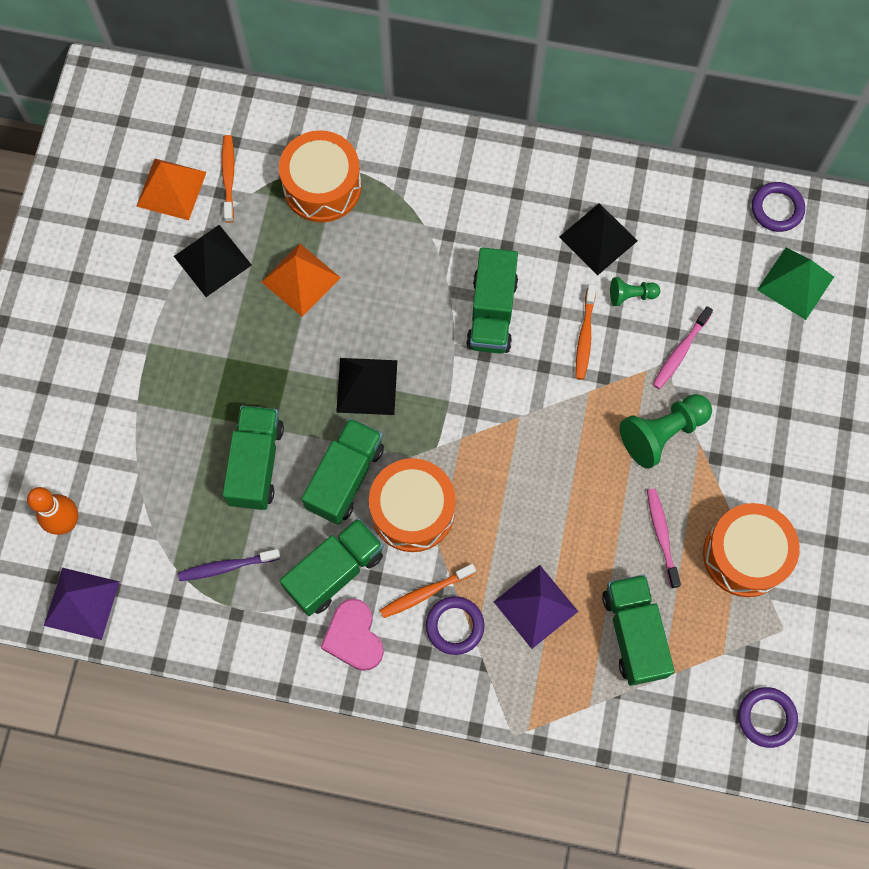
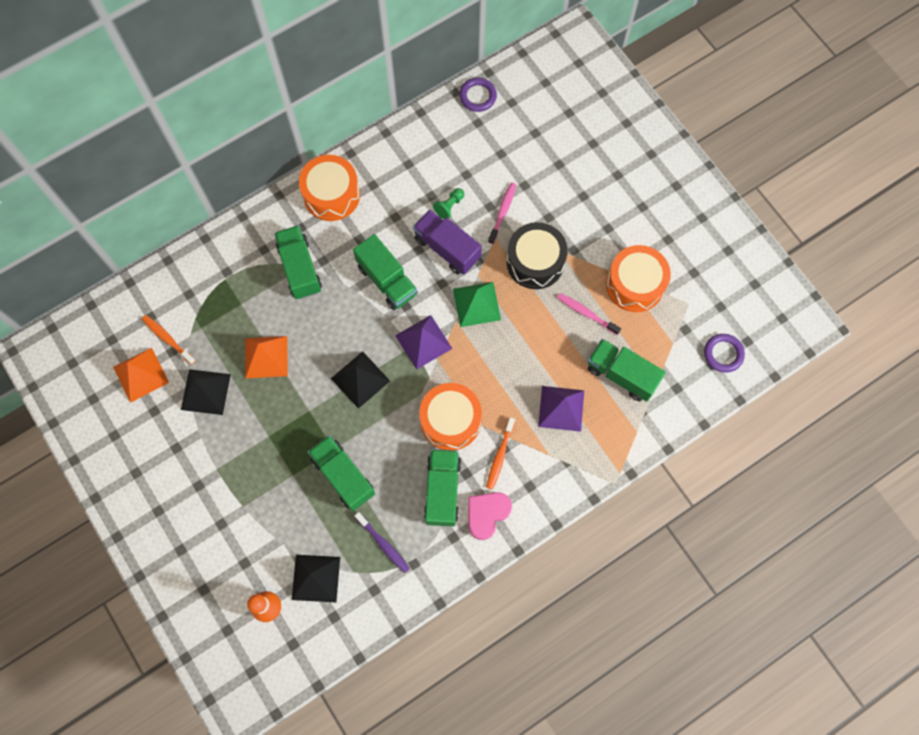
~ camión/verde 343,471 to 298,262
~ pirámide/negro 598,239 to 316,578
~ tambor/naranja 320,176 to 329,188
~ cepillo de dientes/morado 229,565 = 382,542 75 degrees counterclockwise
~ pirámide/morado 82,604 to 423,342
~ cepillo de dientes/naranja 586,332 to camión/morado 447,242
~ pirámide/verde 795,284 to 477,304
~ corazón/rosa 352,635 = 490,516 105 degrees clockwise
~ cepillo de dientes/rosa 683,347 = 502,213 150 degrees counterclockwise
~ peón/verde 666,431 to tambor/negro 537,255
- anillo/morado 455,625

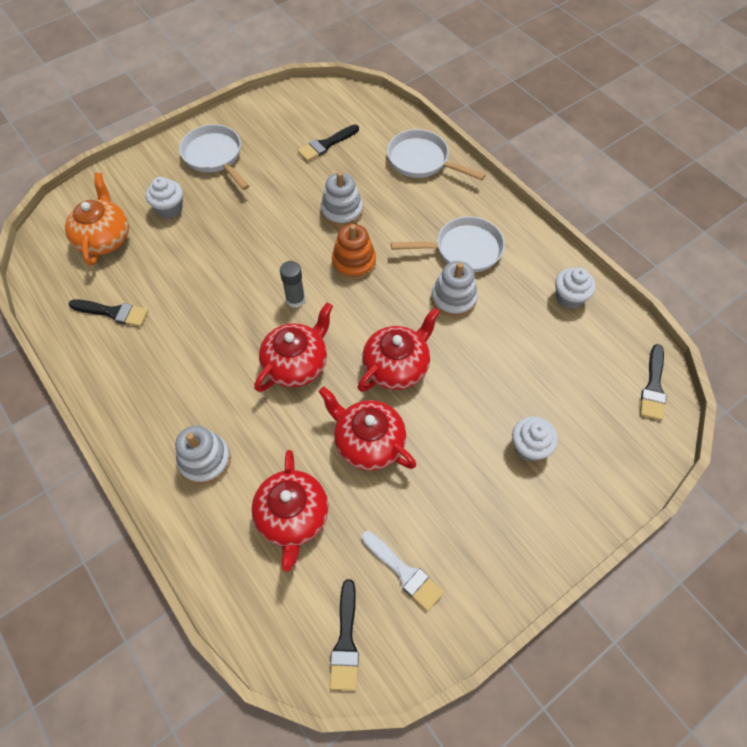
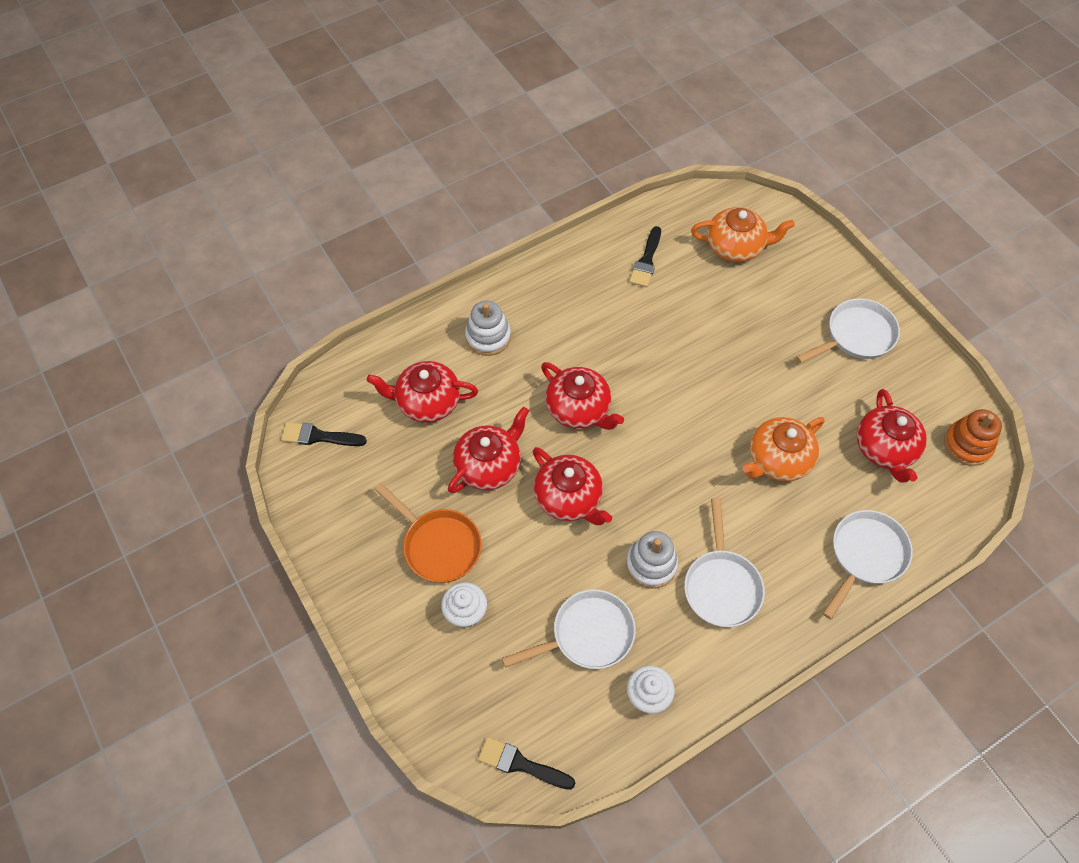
+ sartén/naranja 428,533
+ sartén/blanco 569,629
~ juguete apilable/blanco 342,199 to tetera/naranja 783,449
~ pincel/negro 328,143 to tetera/rojo 892,435
~ juguete apilable/naranja 354,252 to 973,437
- magdalena/blanco 164,197
- barra de pegamento/gris 292,284
- pincel/blanco 402,571

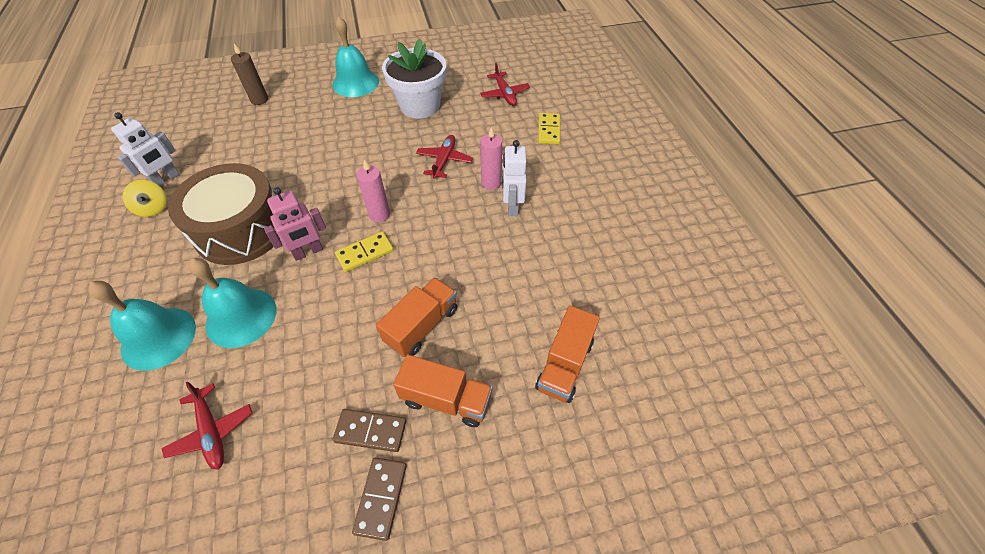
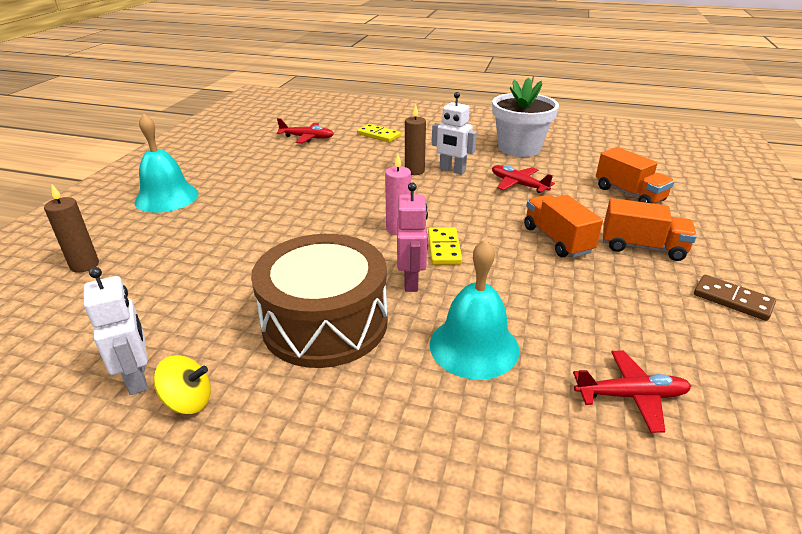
~ vela/rosa 491,158 to vela/marrón 415,140
~ maceta/blanco 414,79 to 525,117
~ avión/rojo 444,157 to 523,179
~ camión/naranja 443,391 = 650,229 60 degrees clockwise
- campana/turquesa 142,326
- ficha de dominó/marrón 369,430

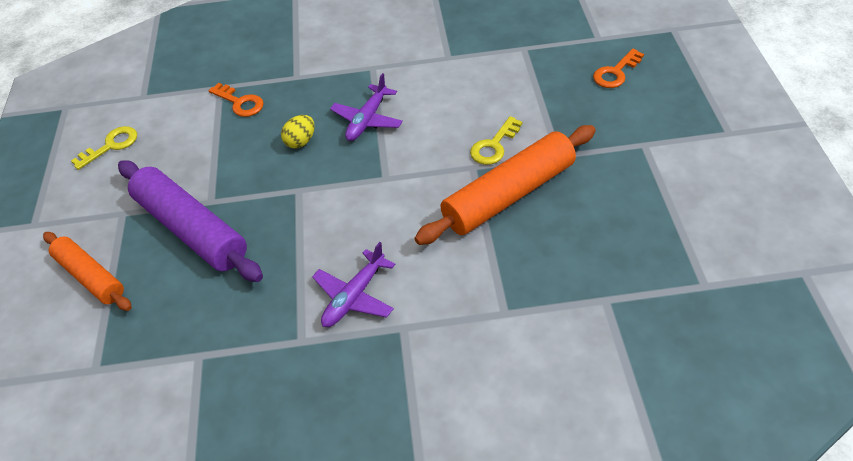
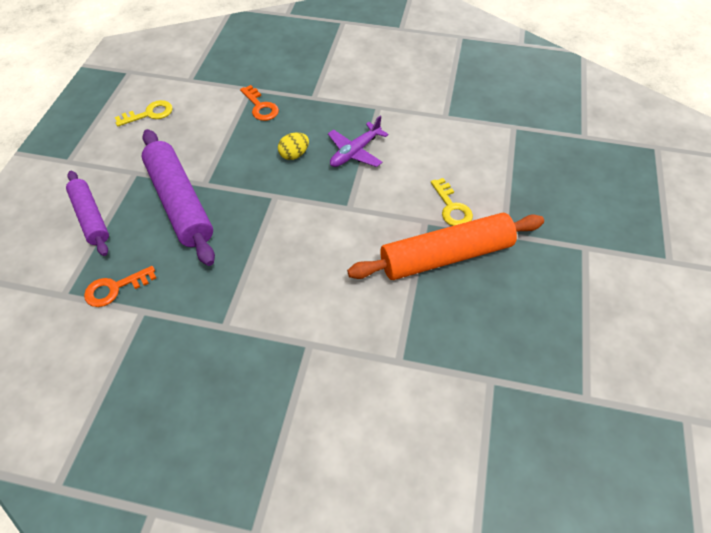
~ rodillo/naranja 87,271 to rodillo/morado 87,213
~ llave/naranja 618,68 to 120,286
~ llave/amarillo 496,140 = 452,202 75 degrees counterclockwise
- avión/morado 353,284

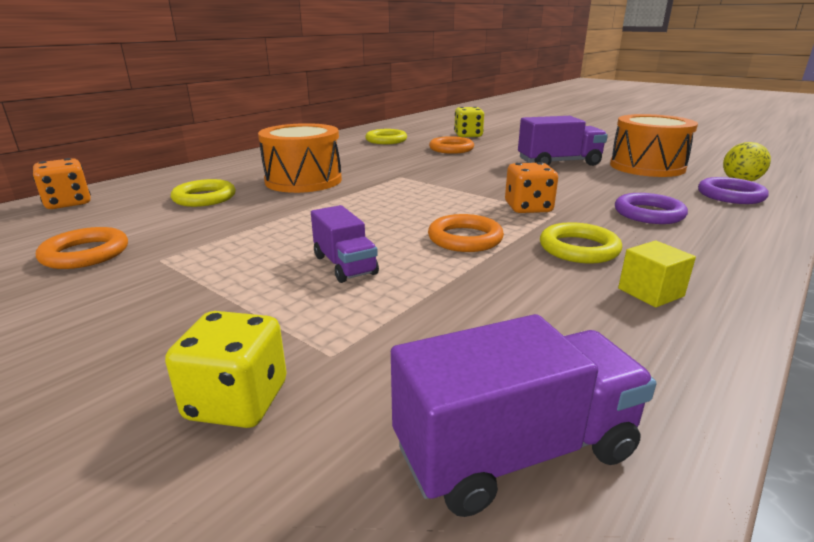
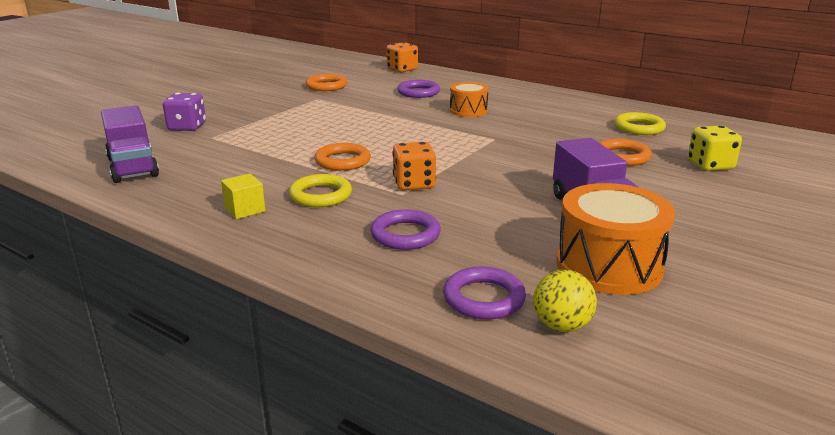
~ dado/amarillo 225,369 to dado/morado 184,112
~ anillo/amarillo 203,193 to anillo/morado 418,89
~ tambor/naranja 300,158 = 469,99 x0.60
- camión/morado 345,244

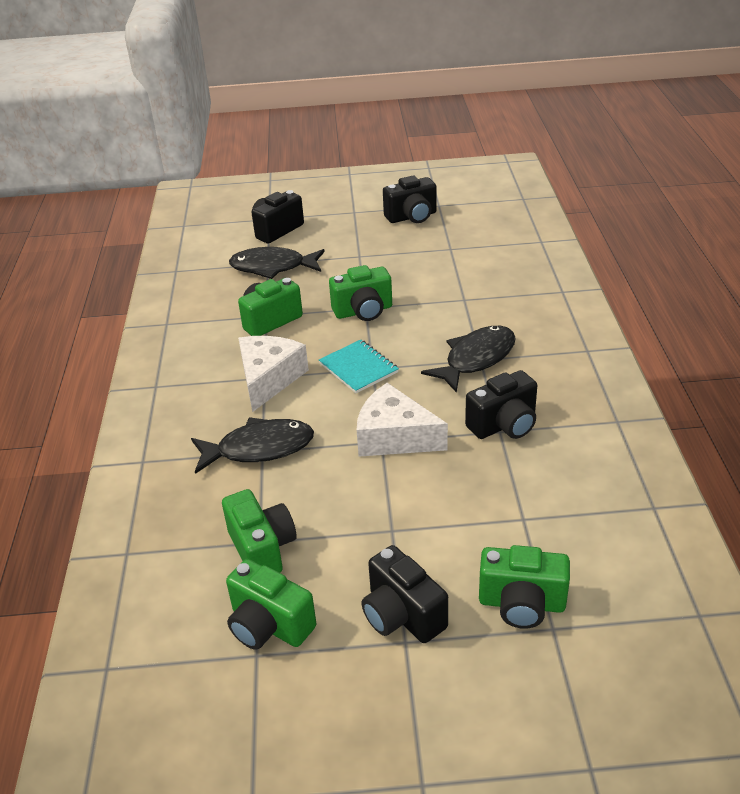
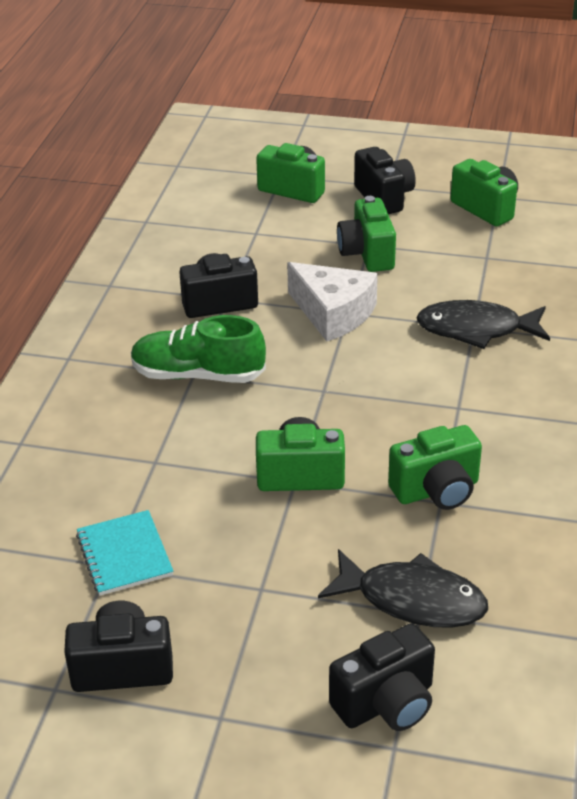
~ cuaderno/turquesa 359,366 to 124,553
~ pez/negro 468,359 to zapato/verde 198,349
~ cámara/verde 259,531 to 366,234
- queso/blanco 273,374

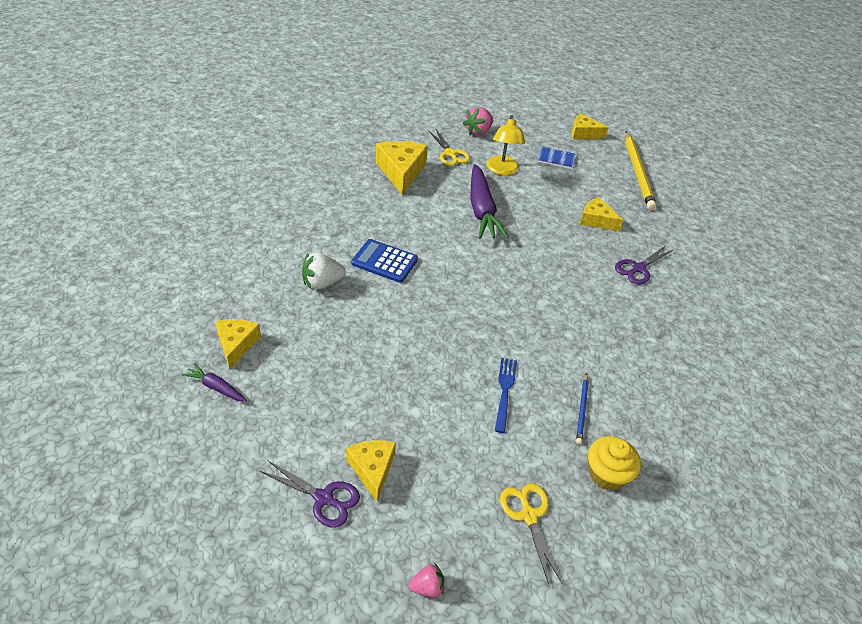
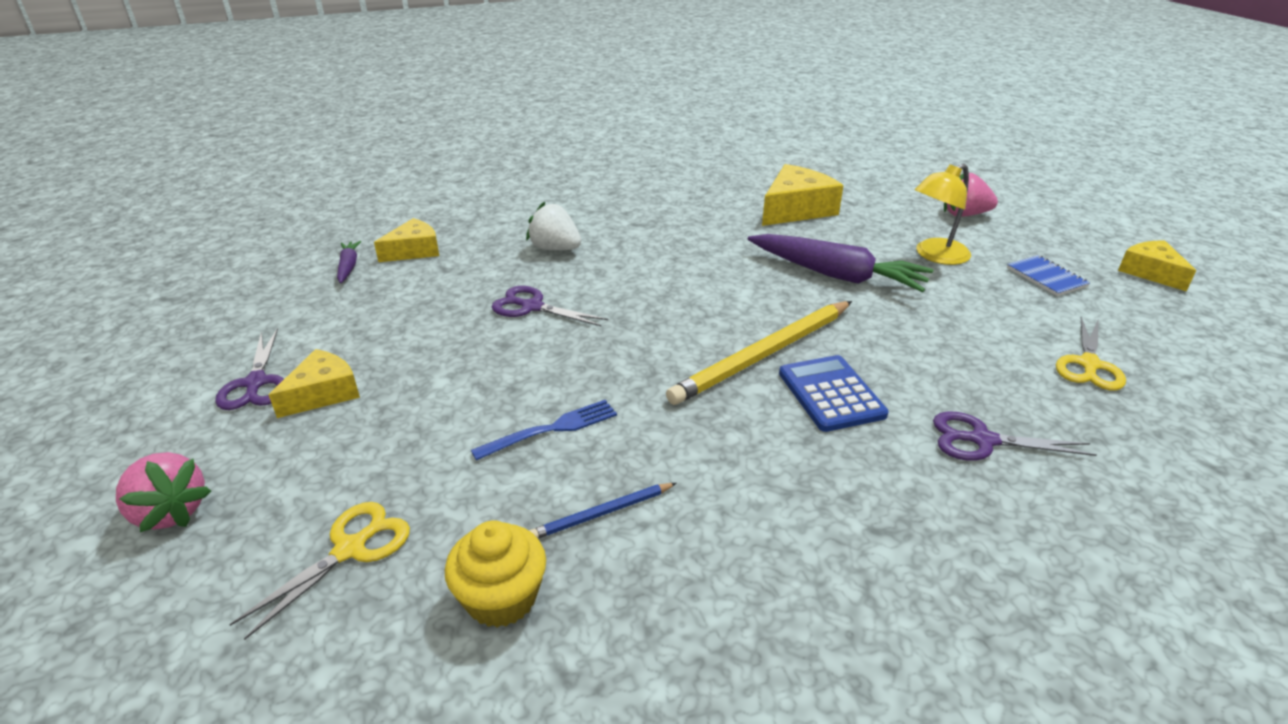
~ fresa/rosa 426,580 = 163,492 x1.70
+ tijeras/morado 550,306
~ lápiz/amarillo 641,171 to 759,353
~ zanahoria/morado 489,201 = 840,263 105 degrees counterclockwise
~ calculadora/azul 384,261 to 834,393
~ tijeras/amarillo 449,147 to 1091,354
- queso/amarillo 601,214

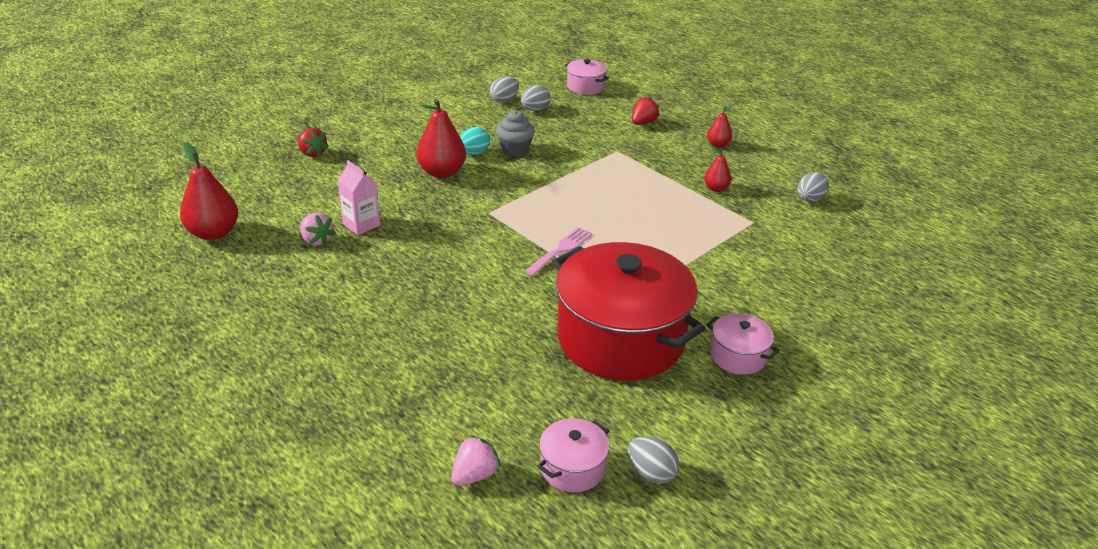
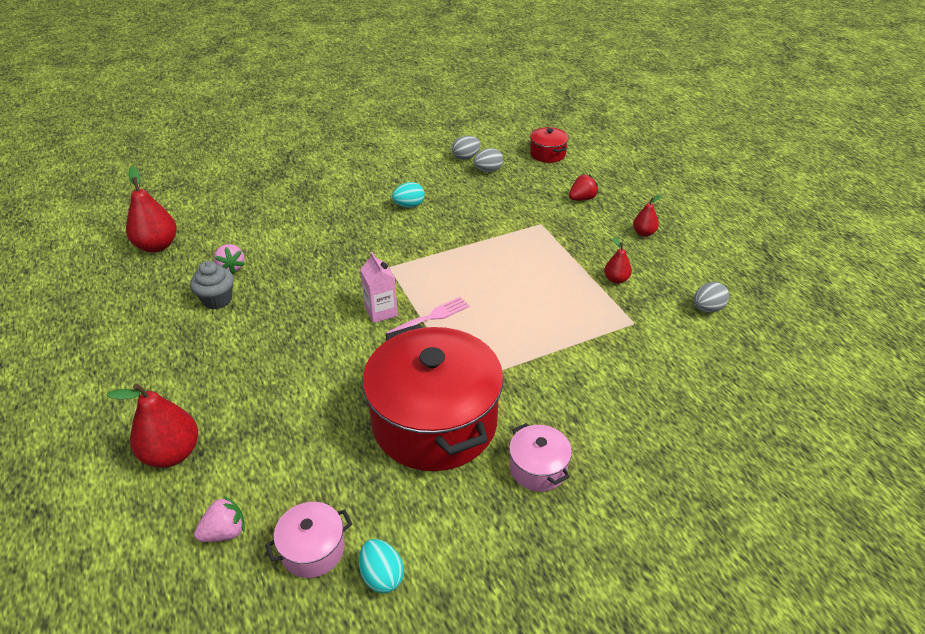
~ pera/rojo 441,138 to 152,425
~ magdalena/gris 515,133 to 212,285
~ huevo/gris 653,460 to huevo/turquesa 381,566
~ cartón de leche/rosa 358,197 to 379,287
~ olla/rosa 587,77 to olla/rojo 549,145
- fresa/rojo 313,143

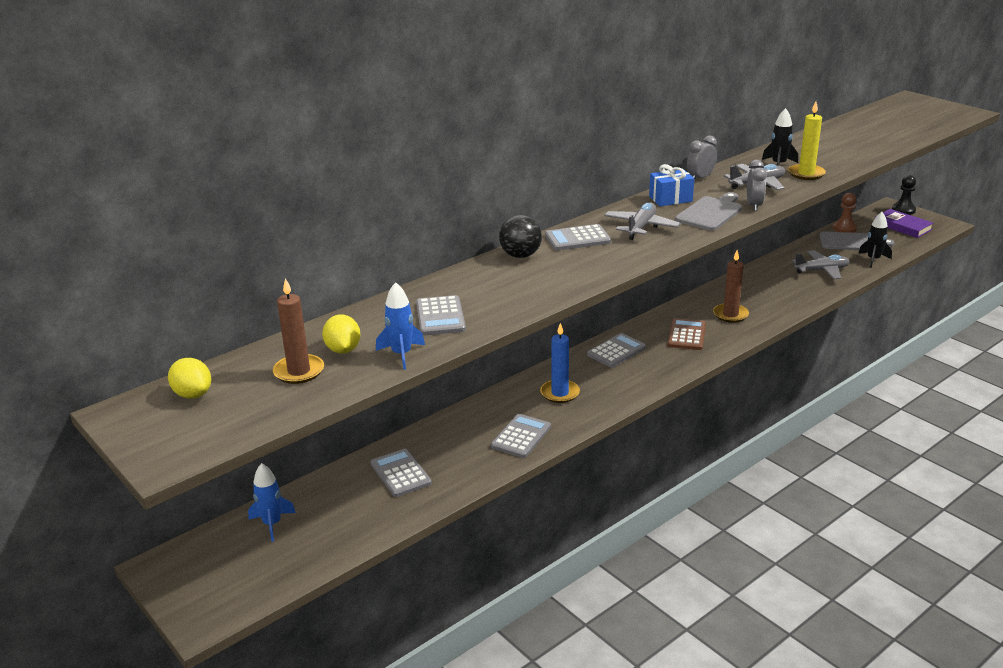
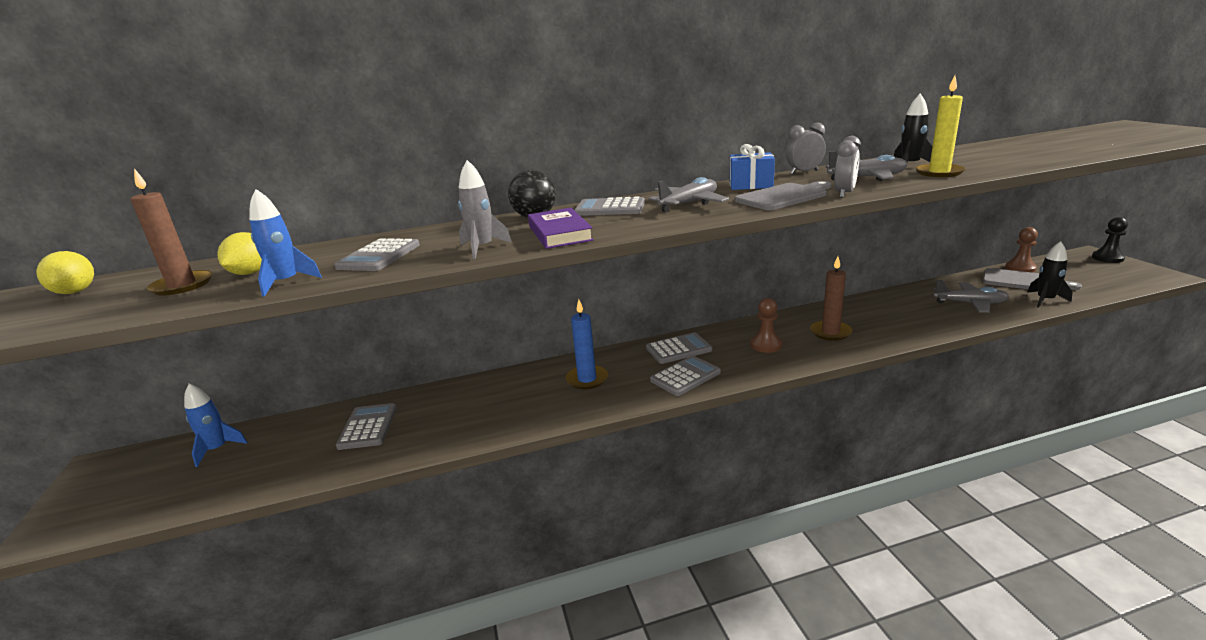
+ cohete/gris 485,209
~ libro/morado 904,223 to 561,228
~ calculadora/gris 521,436 to 685,376
~ calculadora/marrón 687,334 to peón/marrón 766,325

